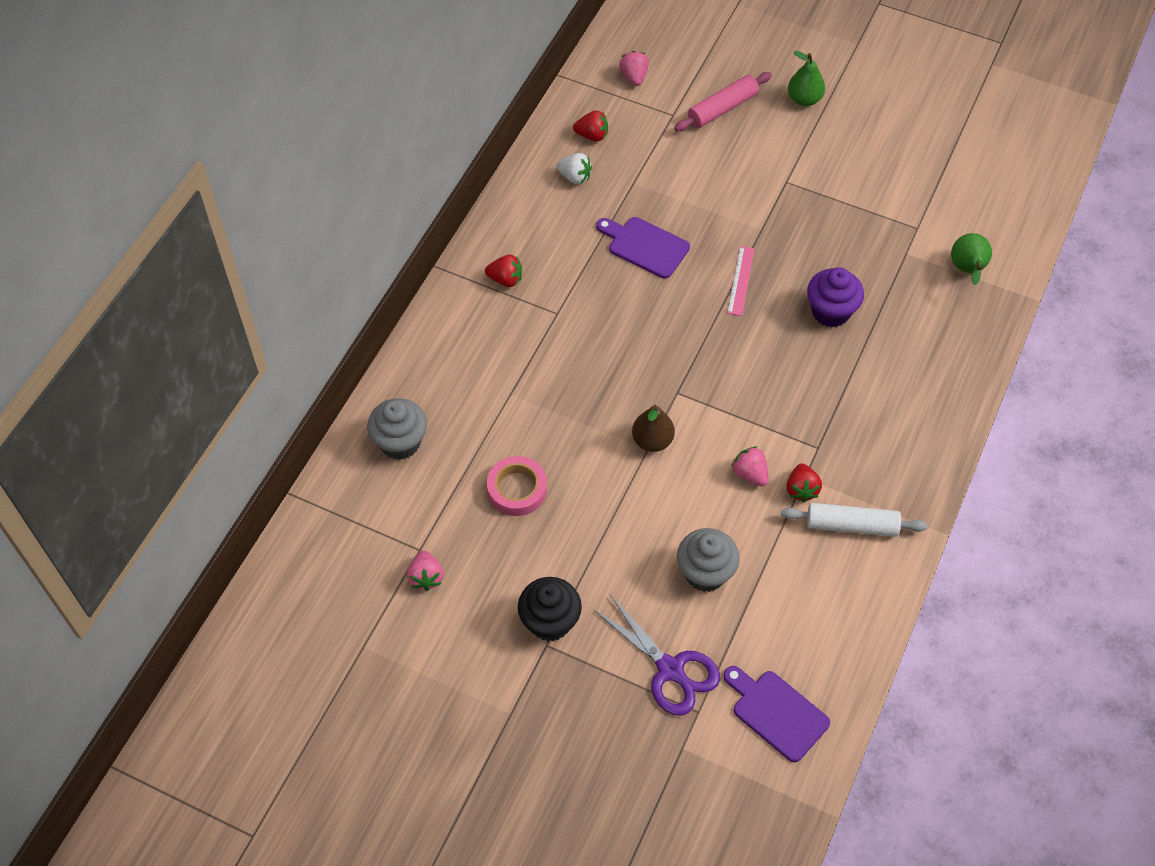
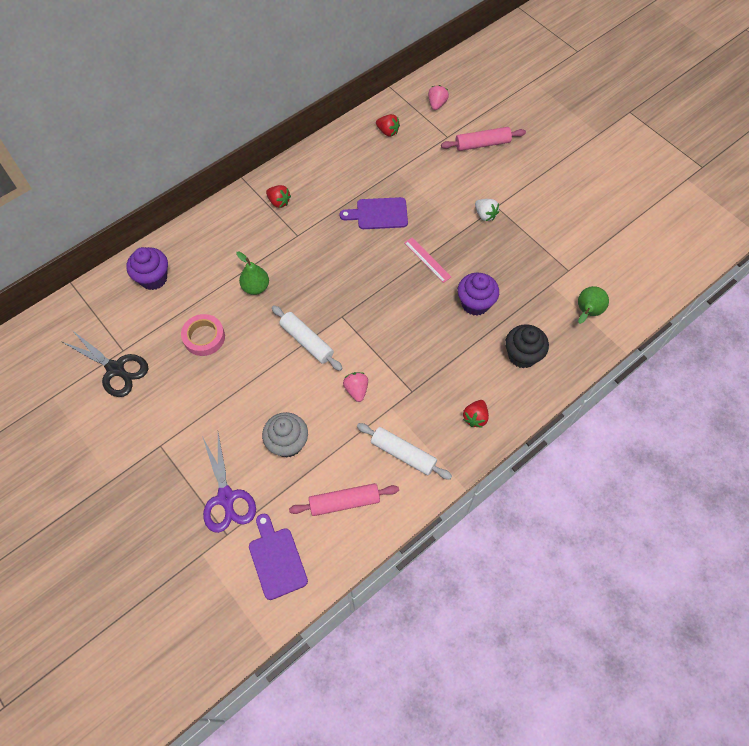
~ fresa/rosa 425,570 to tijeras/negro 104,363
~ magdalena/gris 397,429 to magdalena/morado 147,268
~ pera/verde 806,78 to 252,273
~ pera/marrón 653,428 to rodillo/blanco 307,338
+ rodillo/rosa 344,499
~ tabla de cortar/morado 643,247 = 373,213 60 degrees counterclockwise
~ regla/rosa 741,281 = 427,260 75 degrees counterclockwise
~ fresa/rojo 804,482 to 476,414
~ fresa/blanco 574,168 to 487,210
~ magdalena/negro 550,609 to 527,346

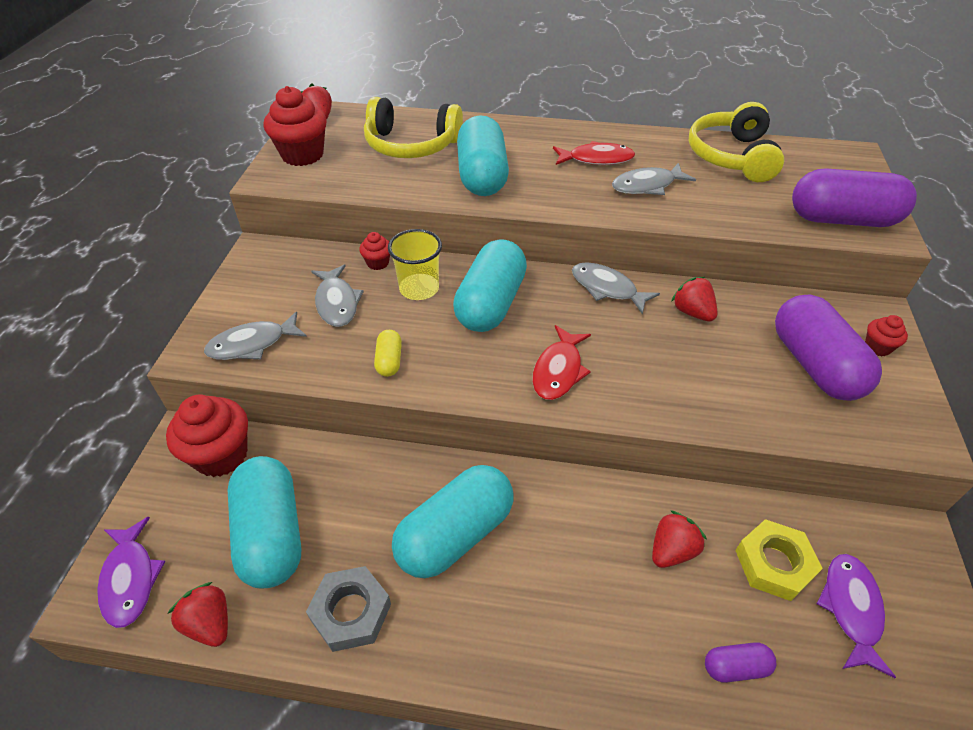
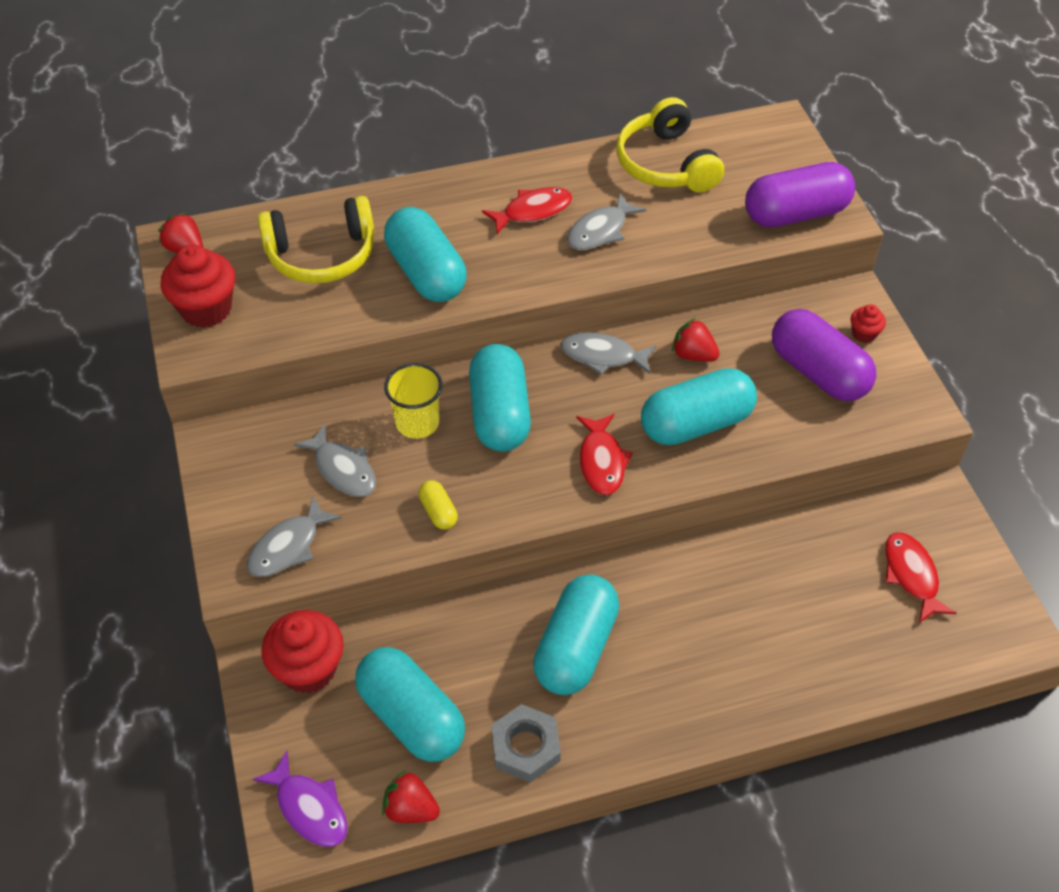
+ cápsula/turquesa 699,406
~ pez/morado 856,616 to pez/rojo 921,577
- magdalena/rojo 374,251
- fresa/rojo 679,539
- cápsula/morado 740,662
- tuerca/amarillo 779,560

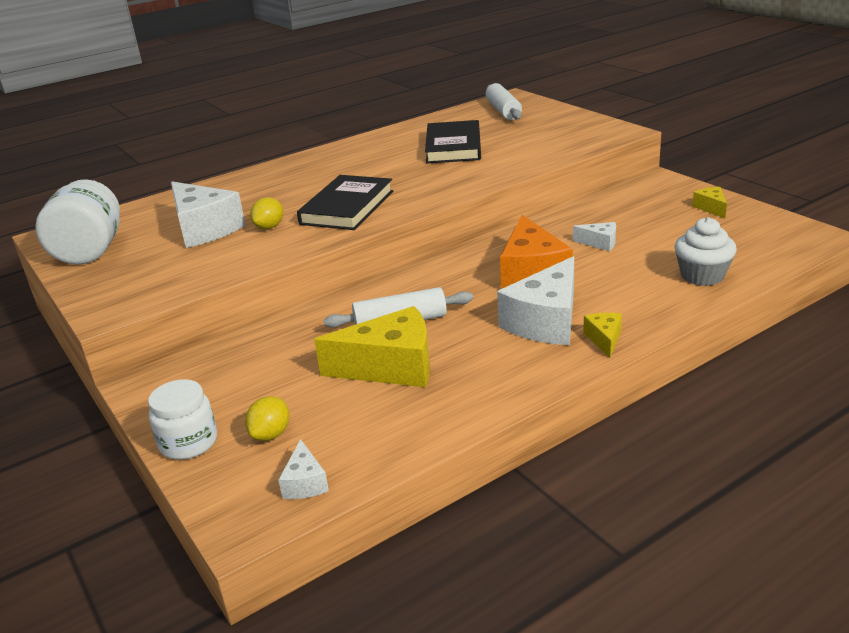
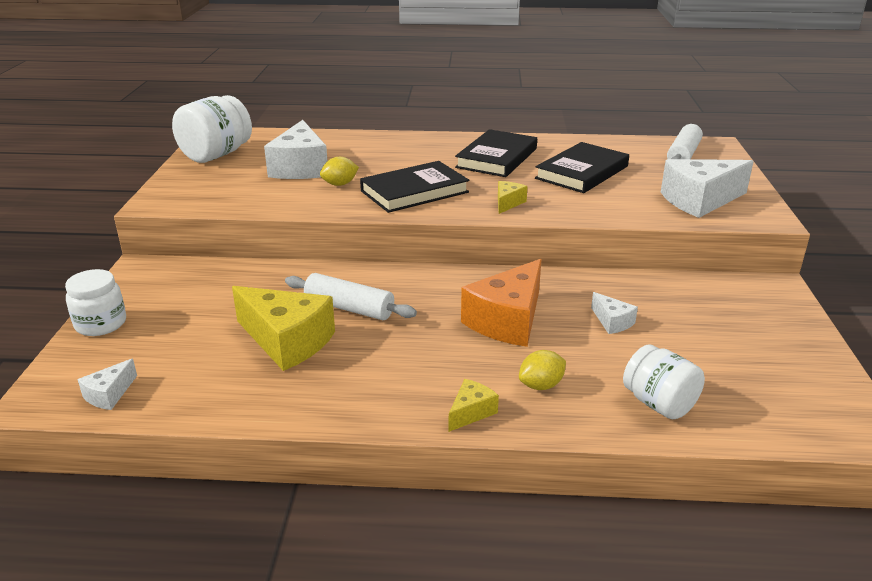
+ libro/negro 496,153
~ queso/amarillo 709,202 to 513,197
~ limón/amarillo 267,418 to 542,370
~ magdalena/blanco 705,251 to tarro/blanco 664,381
~ queso/blanco 535,300 to 707,188

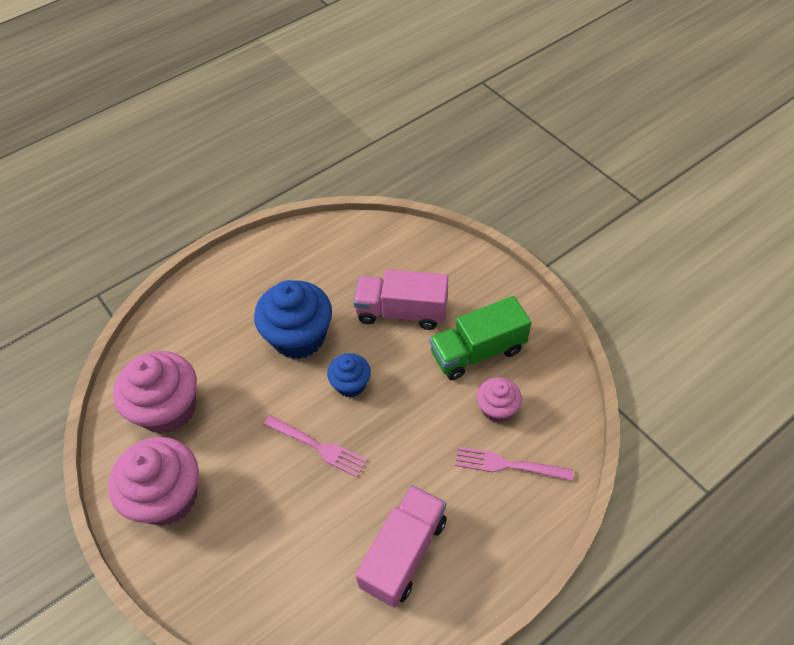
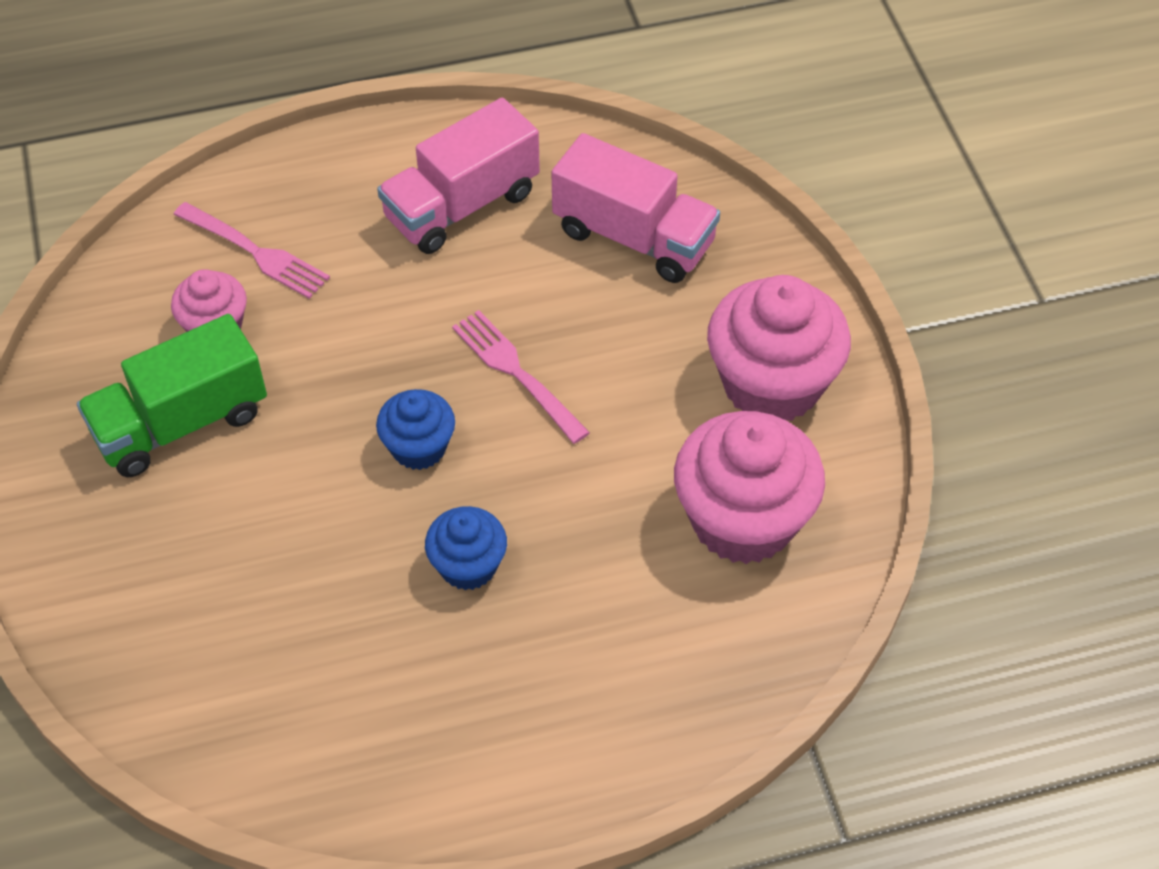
~ camión/verde 480,338 = 172,395 150 degrees clockwise
~ magdalena/azul 293,319 = 466,548 x0.55
~ camión/rosa 400,299 to 635,208

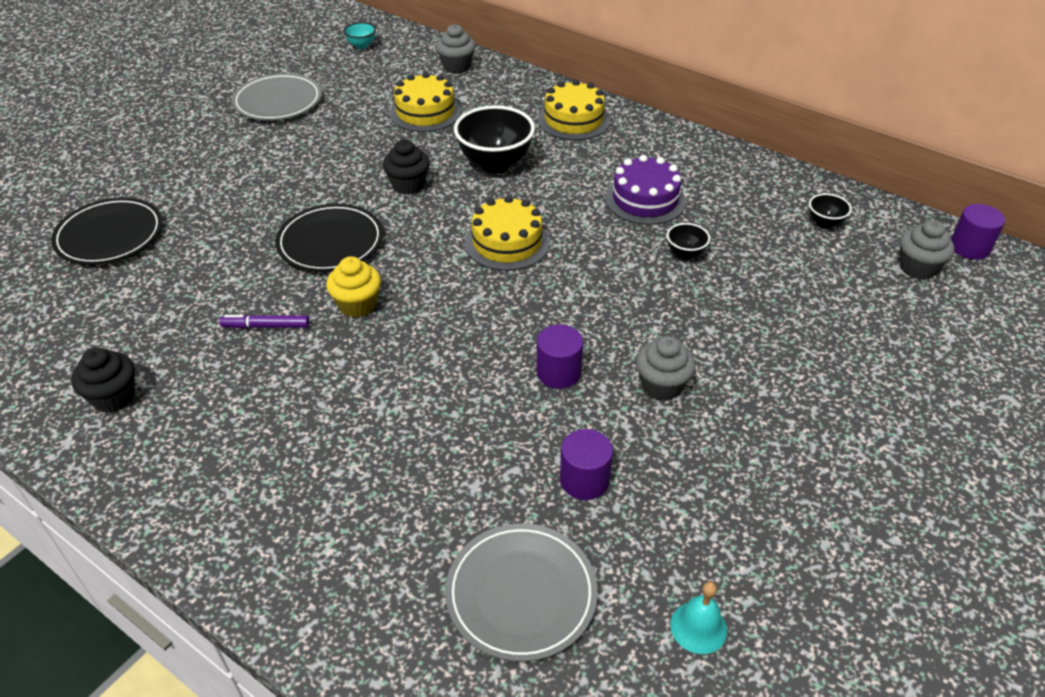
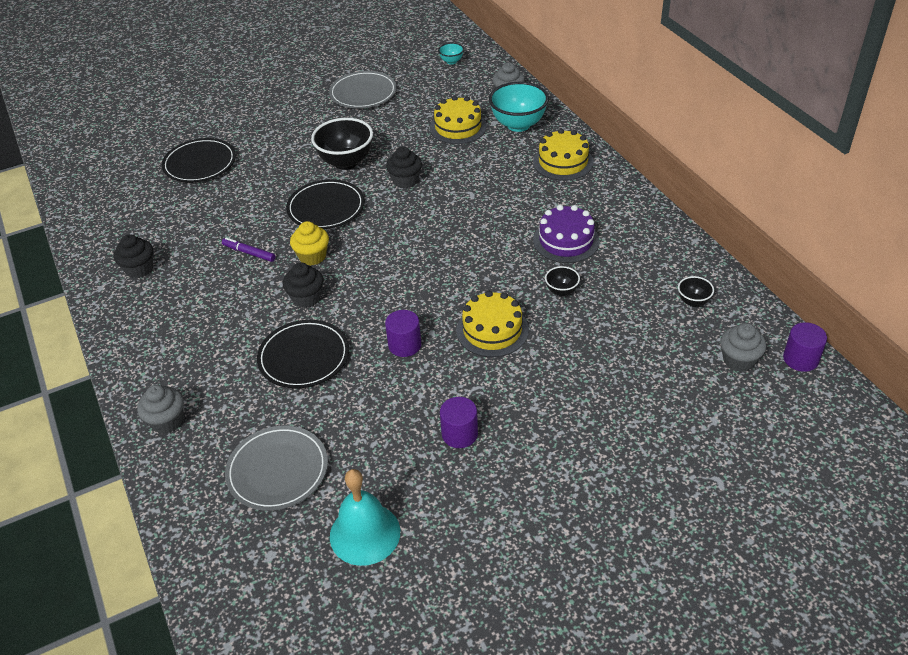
~ magdalena/gris 666,368 to 160,409
+ plato/negro 303,354
+ magdalena/negro 303,285
~ cuenco/negro 494,139 to 342,144
~ campana/turquesa 698,617 = 365,517 x1.80
~ cilindro/morado 586,464 to 459,422
~ tarta/amarillo 507,233 to 492,324
+ cuenco/turquesa 519,107

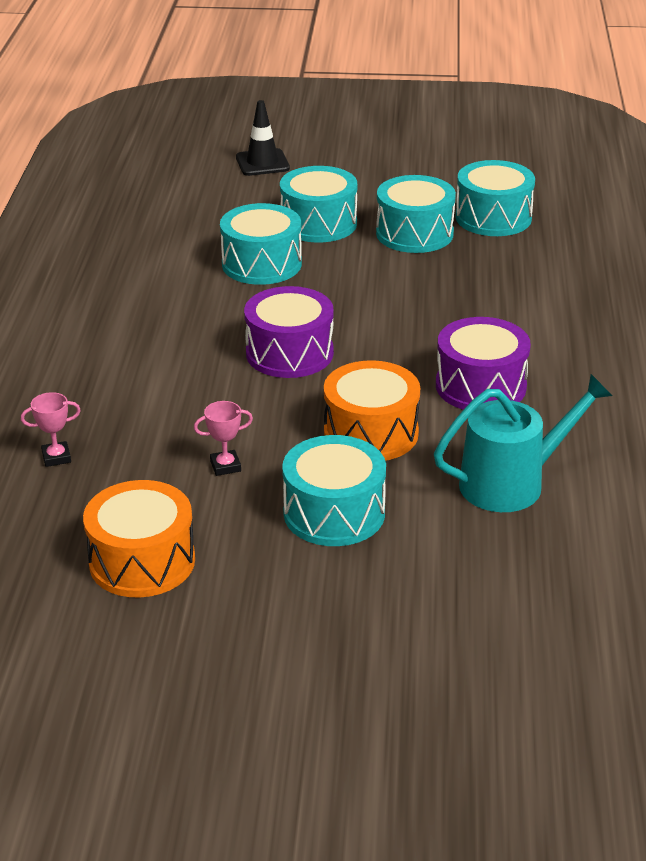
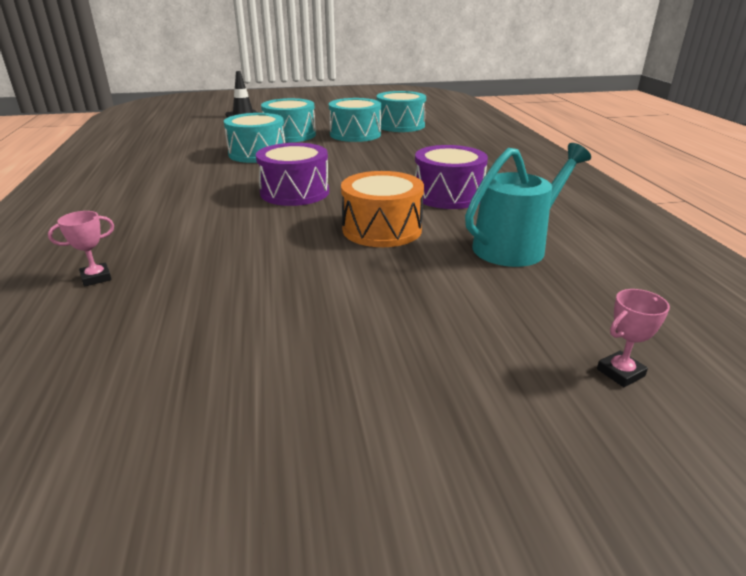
~ trofeo/rosa 223,438 to 633,338
- tambor/naranja 139,538
- tambor/turquesa 334,490

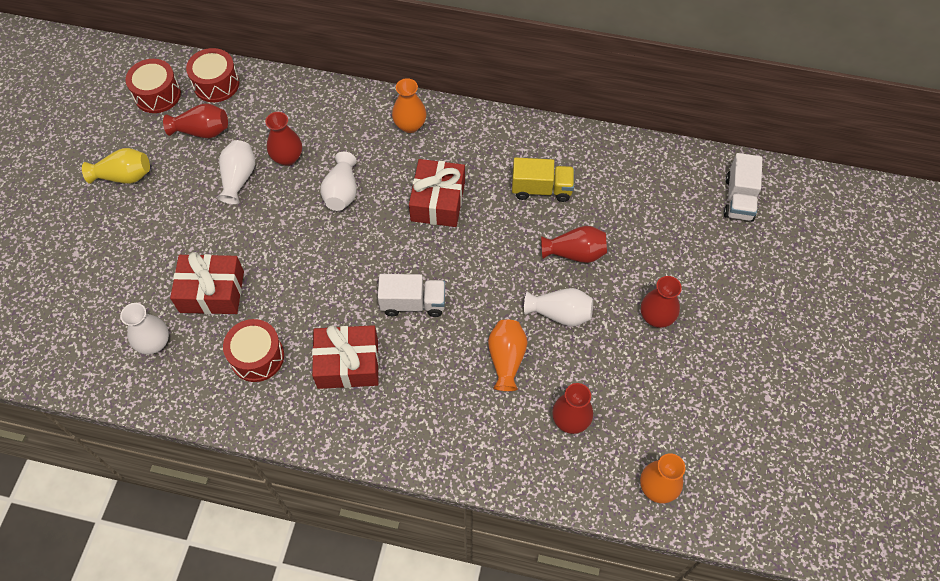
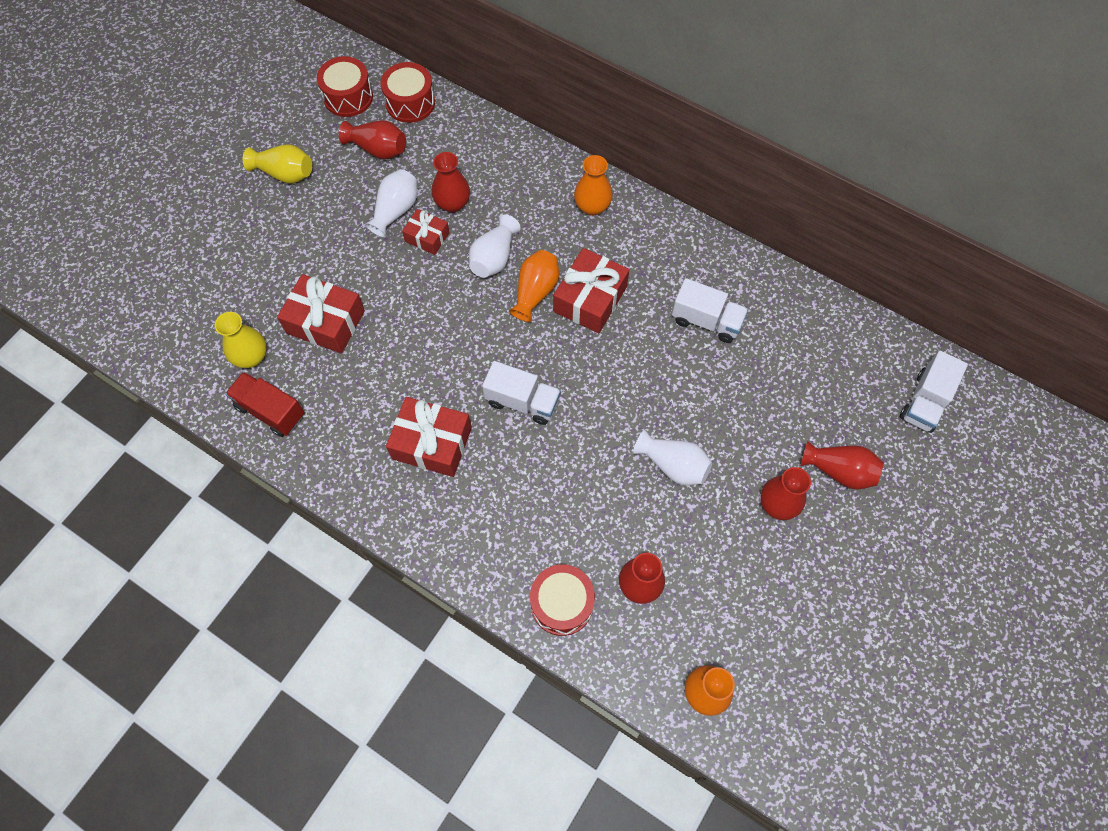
~ florero/blanco 144,328 to florero/amarillo 241,340
+ camión/rojo 265,404
+ regalo/rojo 425,232
~ florero/naranja 507,355 to 534,286
~ tambor/rojo 253,350 to 562,600
~ camión/amarillo 543,180 to camión/blanco 710,310
~ florero/rojo 574,244 to 842,465

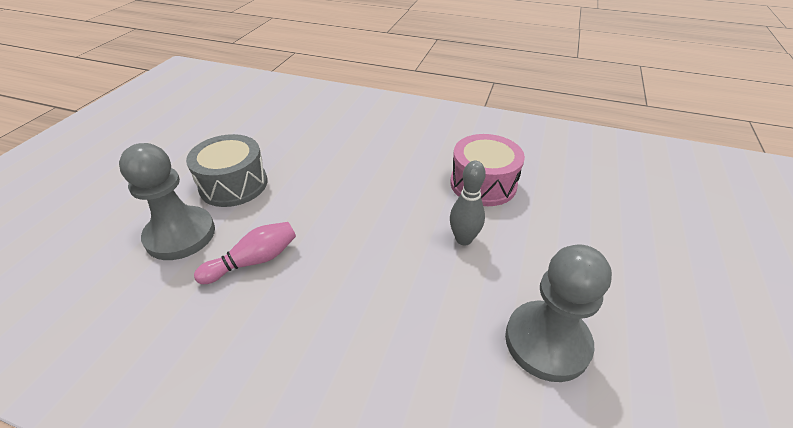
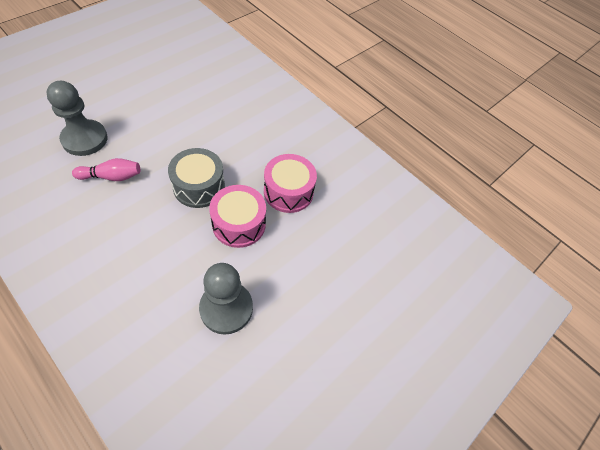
~ tambor/gris 227,170 to 196,178
~ bolo/gris 468,203 to tambor/rosa 237,216

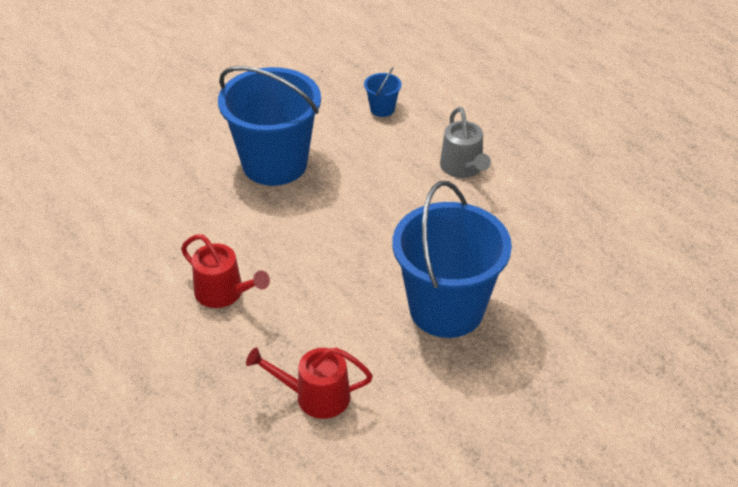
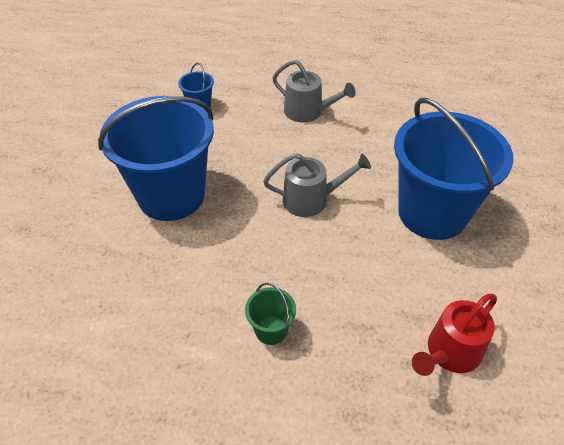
~ regadera/rojo 225,271 to balde/verde 270,314
+ regadera/gris 317,185

